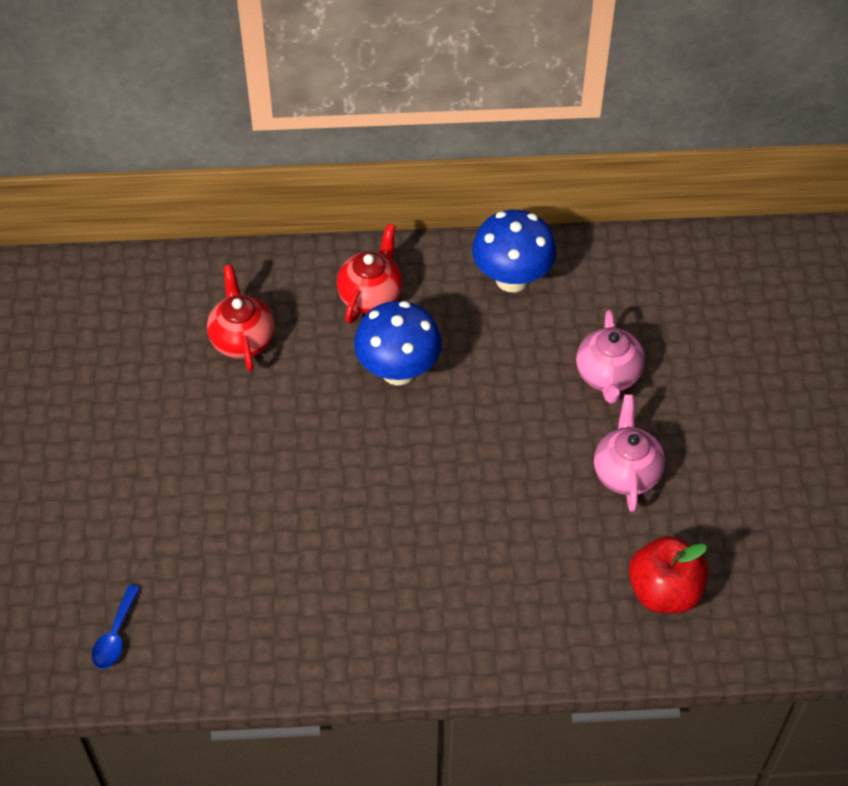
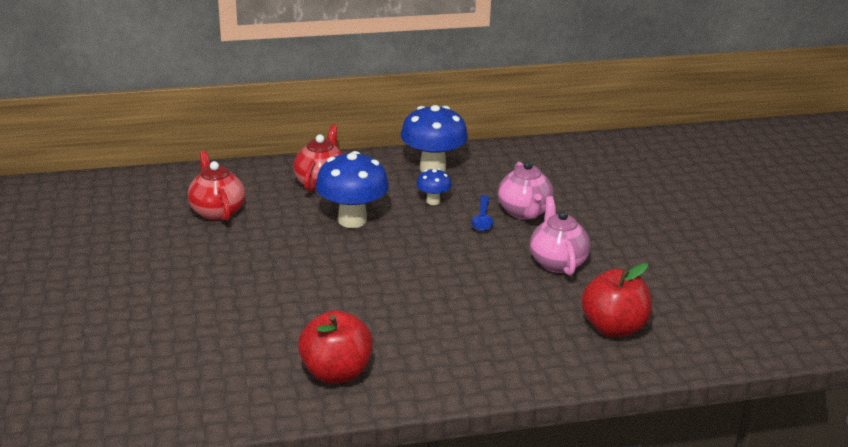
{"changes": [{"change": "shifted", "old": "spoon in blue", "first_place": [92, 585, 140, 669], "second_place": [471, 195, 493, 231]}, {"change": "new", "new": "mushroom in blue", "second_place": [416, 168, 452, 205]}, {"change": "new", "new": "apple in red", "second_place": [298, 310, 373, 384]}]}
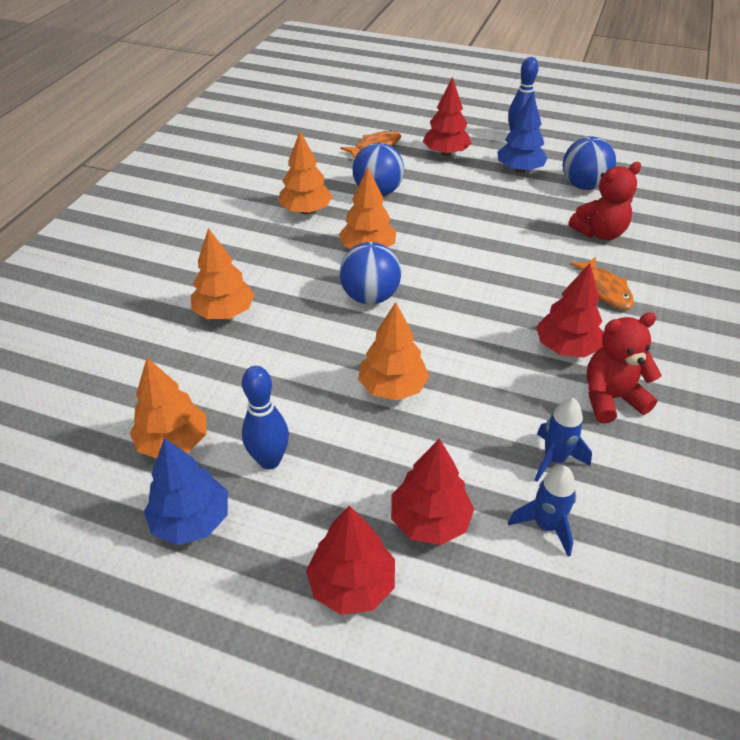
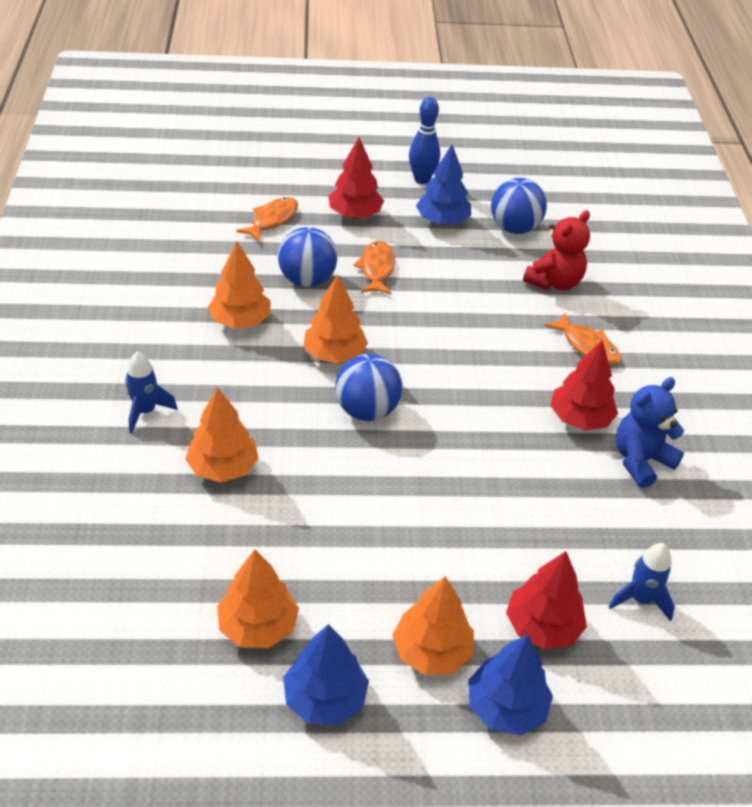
{"changes": [{"change": "shifted", "old": "tree in orange", "first_place": [358, 302, 429, 400], "second_place": [393, 576, 474, 675]}, {"change": "repainted", "old": "teddy bear in red", "new": "teddy bear in blue", "first_place": [587, 312, 661, 423], "second_place": [616, 377, 684, 488]}, {"change": "gone", "old": "bowling pin in blue", "first_place": [242, 366, 289, 470]}, {"change": "shifted", "old": "rocket in blue", "first_place": [535, 398, 592, 482], "second_place": [125, 352, 178, 434]}, {"change": "repainted", "old": "tree in red", "new": "tree in blue", "first_place": [306, 506, 395, 615], "second_place": [468, 634, 553, 735]}, {"change": "new", "new": "fish in orange", "second_place": [354, 241, 395, 295]}]}
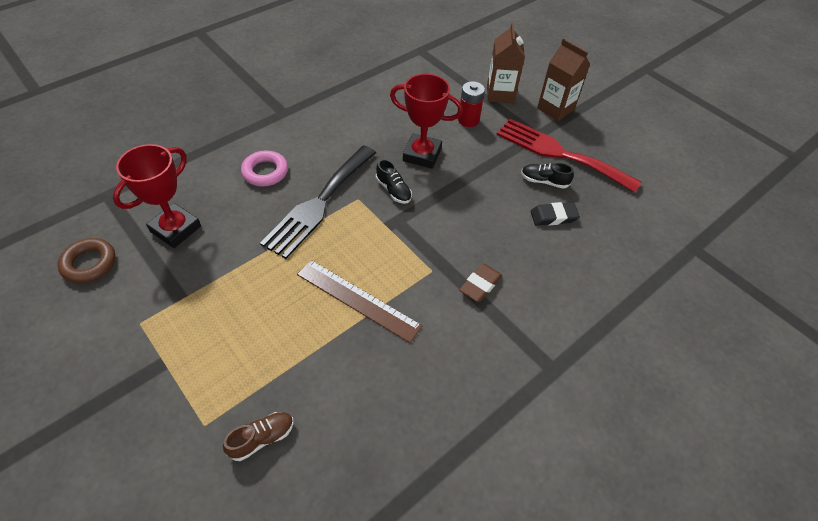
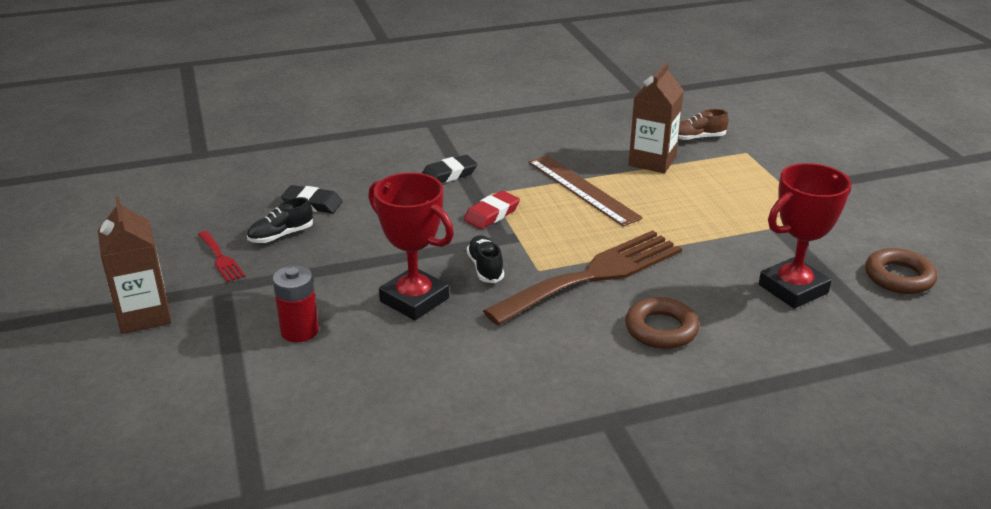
{"changes": [{"change": "shifted", "old": "carton in brown", "first_place": [487, 22, 525, 103], "second_place": [629, 62, 684, 173]}, {"change": "scaled", "old": "fork in red", "first_place": [496, 119, 642, 193], "second_place": [198, 231, 245, 282], "factor": 0.43}, {"change": "repainted", "old": "fork in black", "new": "fork in brown", "first_place": [260, 145, 376, 259], "second_place": [483, 230, 682, 326]}, {"change": "repainted", "old": "ring in pink", "new": "ring in brown", "first_place": [241, 150, 288, 187], "second_place": [625, 297, 699, 349]}, {"change": "rotated", "old": "shoe in black", "first_place": [521, 163, 574, 189], "second_place": [247, 197, 313, 243], "degrees": 105}, {"change": "repainted", "old": "eraser in brown", "new": "eraser in black", "first_place": [459, 264, 502, 302], "second_place": [422, 155, 478, 183]}, {"change": "new", "new": "eraser in red", "second_place": [464, 191, 520, 229]}]}
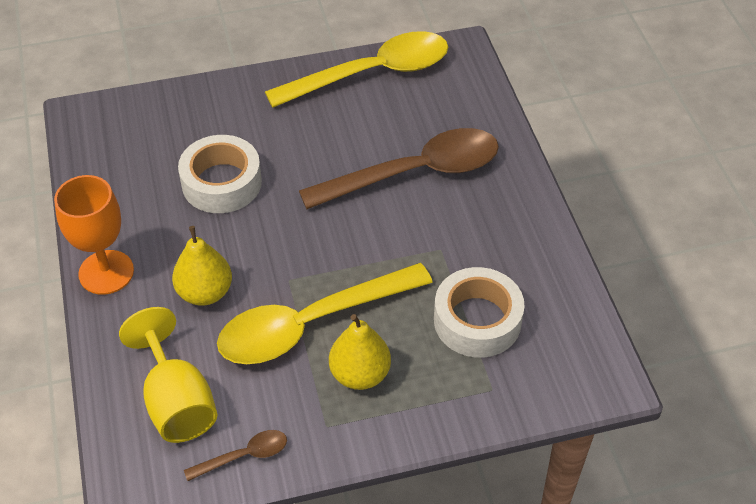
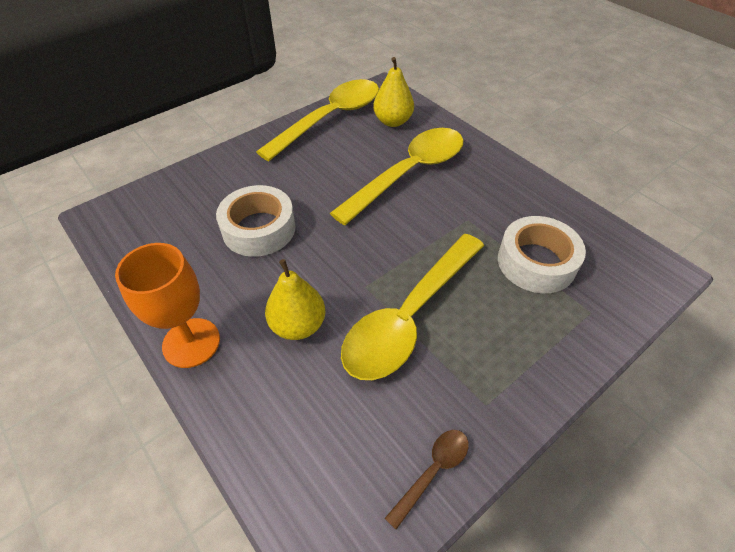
{"changes": [{"change": "repainted", "old": "spoon in brown", "new": "spoon in yellow", "first_place": [299, 128, 499, 209], "second_place": [330, 128, 463, 225]}, {"change": "gone", "old": "goblet in yellow", "first_place": [119, 307, 217, 443]}, {"change": "shifted", "old": "pear in yellow", "first_place": [329, 314, 391, 390], "second_place": [373, 57, 414, 127]}]}
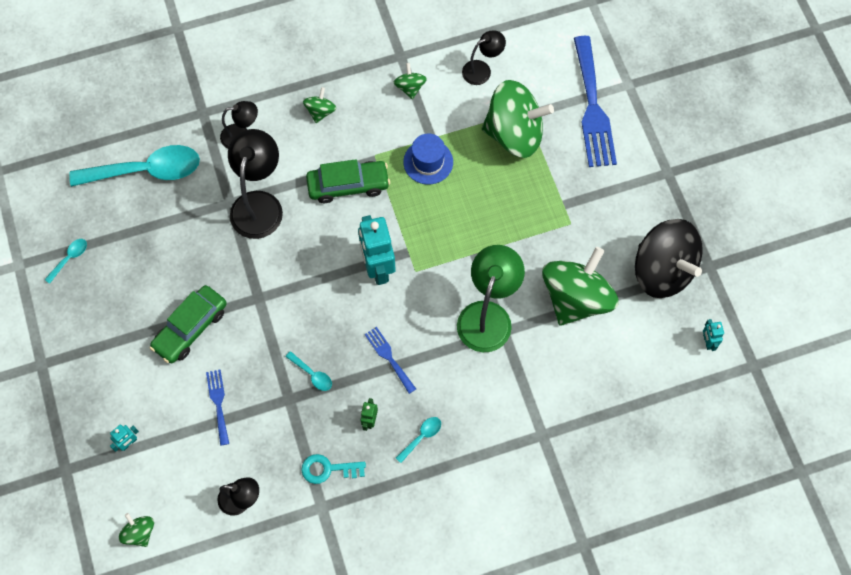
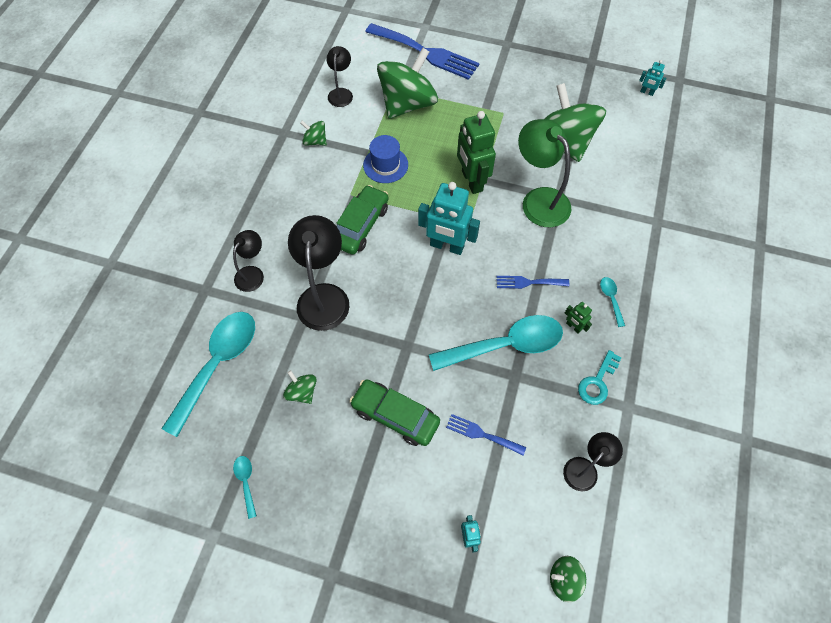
{"changes": [{"change": "shifted", "old": "spinning top in green", "first_place": [303, 87, 337, 123], "second_place": [283, 370, 317, 404]}, {"change": "rotated", "old": "lamp in black", "first_place": [228, 129, 283, 239], "second_place": [288, 215, 349, 331], "degrees": 45}, {"change": "gone", "old": "spinning top in black", "first_place": [635, 219, 703, 298]}, {"change": "rotated", "old": "car in green", "first_place": [150, 285, 227, 363], "second_place": [350, 379, 440, 446], "degrees": 135}, {"change": "scaled", "old": "spoon in turquoise", "first_place": [286, 351, 332, 391], "second_place": [429, 315, 563, 371], "factor": 2.41}, {"change": "new", "new": "robot in green", "second_place": [457, 111, 496, 194]}]}
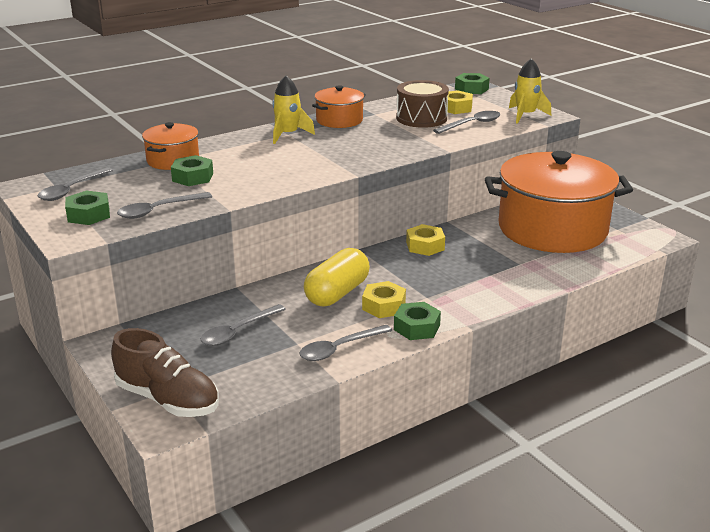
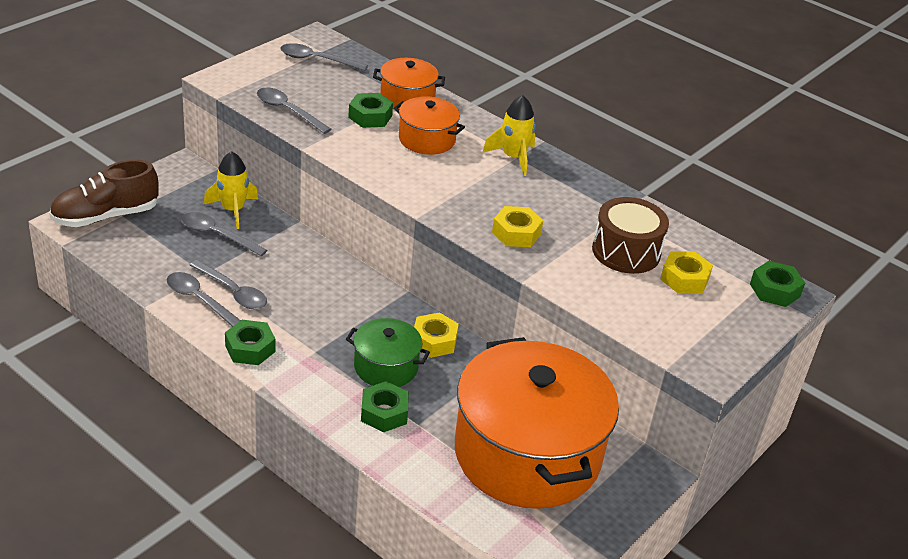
{"changes": [{"change": "shifted", "old": "rocket in yellow", "first_place": [509, 58, 551, 124], "second_place": [204, 151, 258, 229]}, {"change": "shifted", "old": "pot in orange", "first_place": [312, 85, 366, 128], "second_place": [394, 96, 465, 155]}, {"change": "shifted", "old": "spoon in grey", "first_place": [433, 111, 500, 134], "second_place": [189, 260, 267, 309]}, {"change": "shifted", "old": "nut in green", "first_place": [65, 191, 110, 225], "second_place": [361, 381, 409, 432]}, {"change": "gone", "old": "capsule in yellow", "first_place": [304, 248, 370, 306]}, {"change": "shifted", "old": "nut in yellow", "first_place": [362, 281, 406, 318], "second_place": [492, 206, 543, 247]}, {"change": "rotated", "old": "shoe in brown", "first_place": [111, 328, 219, 417], "second_place": [49, 160, 159, 227], "degrees": 45}, {"change": "new", "new": "pot in green", "second_place": [346, 318, 430, 387]}]}
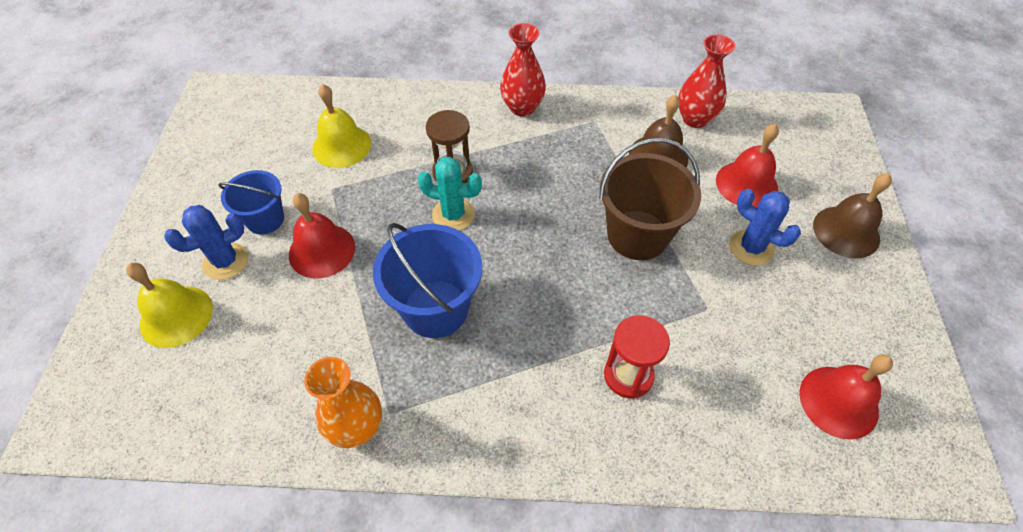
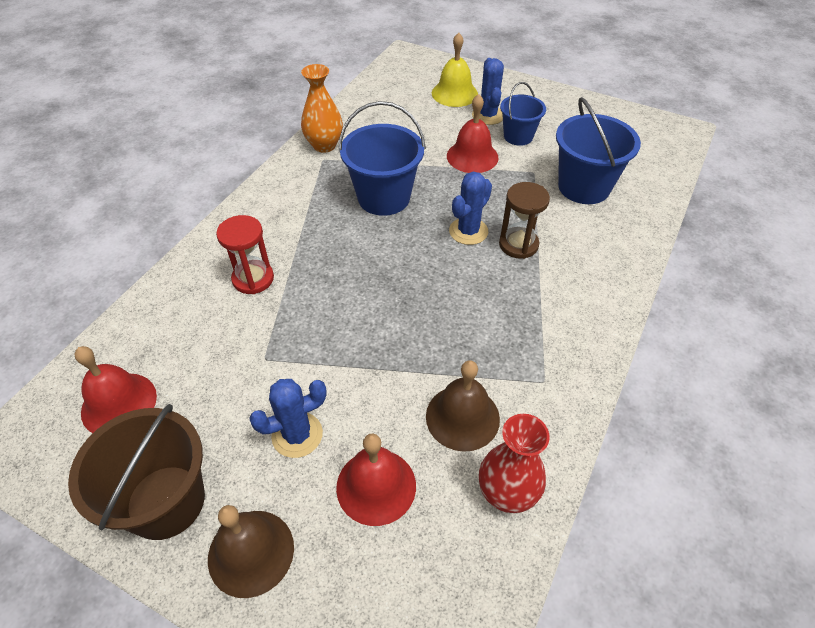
{"changes": [{"change": "gone", "old": "vase in red", "first_place": [500, 23, 546, 117]}, {"change": "swapped", "old": "bell in yellow", "new": "bucket in blue", "first_place": [312, 84, 371, 168], "second_place": [556, 97, 641, 204]}, {"change": "shifted", "old": "bucket in brown", "first_place": [599, 138, 701, 260], "second_place": [68, 404, 205, 540]}, {"change": "repainted", "old": "cactus in turquoise", "new": "cactus in blue", "first_place": [418, 157, 482, 230], "second_place": [449, 172, 492, 245]}]}
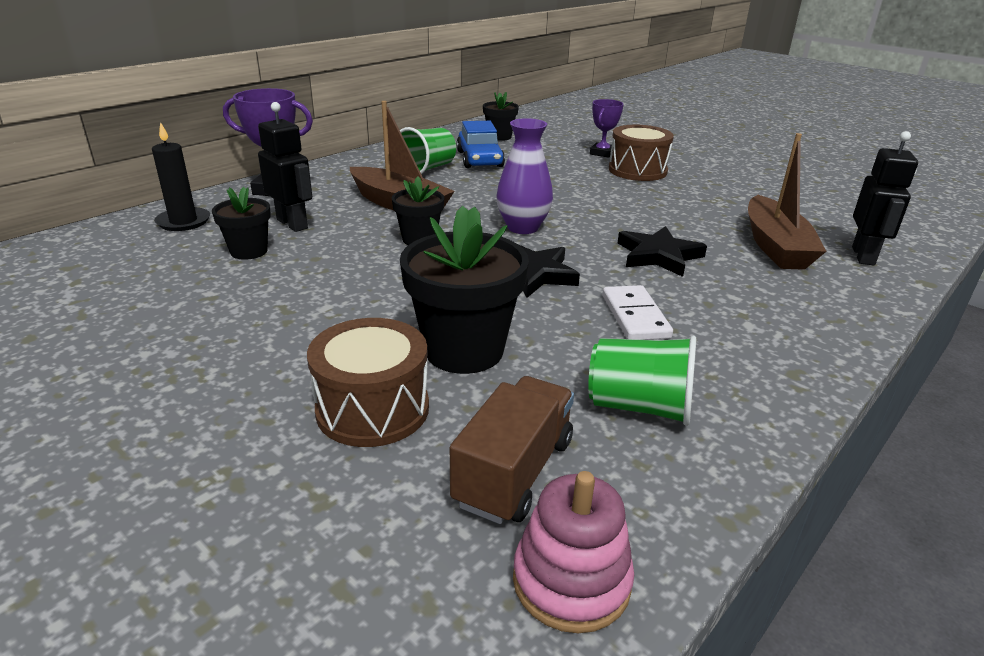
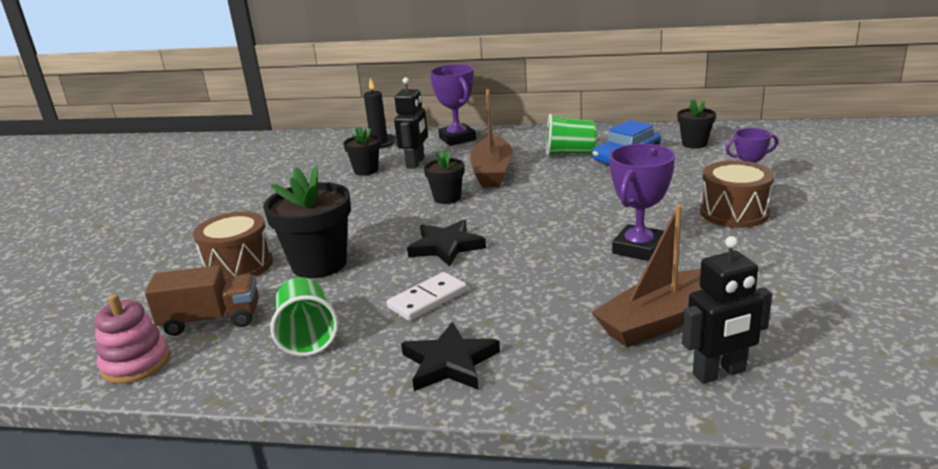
{"changes": [{"change": "gone", "old": "vase in purple", "first_place": [496, 118, 553, 234]}, {"change": "shifted", "old": "star in black", "first_place": [618, 226, 707, 277], "second_place": [401, 322, 500, 391]}, {"change": "new", "new": "trophy in purple", "second_place": [609, 144, 675, 261]}]}
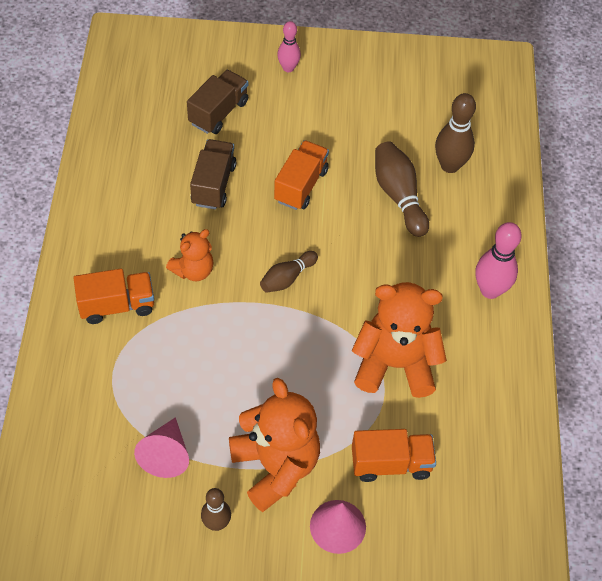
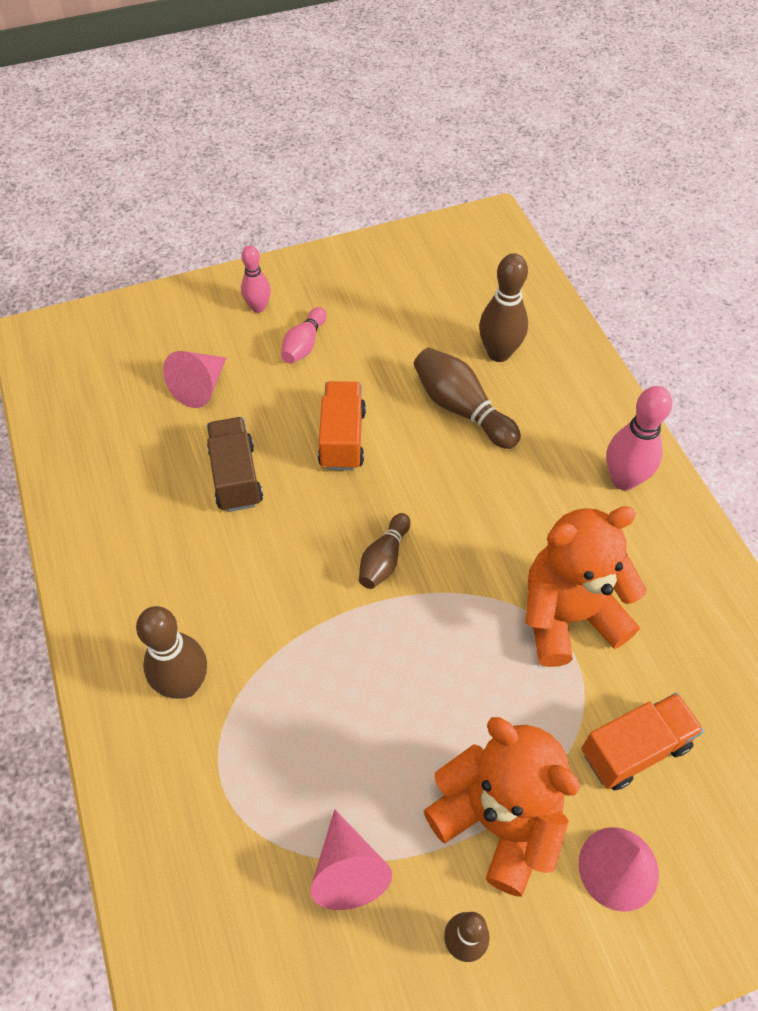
{"changes": [{"change": "swapped", "old": "truck in brown", "new": "cone in pink", "first_place": [187, 70, 248, 134], "second_place": [163, 351, 226, 408]}, {"change": "gone", "old": "teddy bear in orange", "first_place": [166, 229, 214, 281]}, {"change": "swapped", "old": "truck in orange", "new": "bowling pin in brown", "first_place": [74, 269, 154, 324], "second_place": [136, 606, 207, 699]}, {"change": "new", "new": "bowling pin in pink", "second_place": [281, 307, 326, 364]}]}
